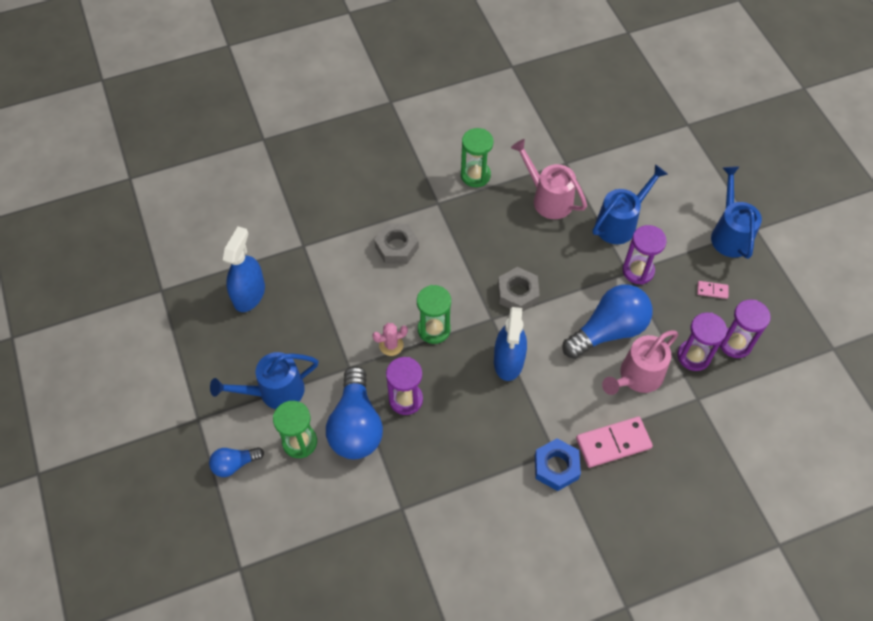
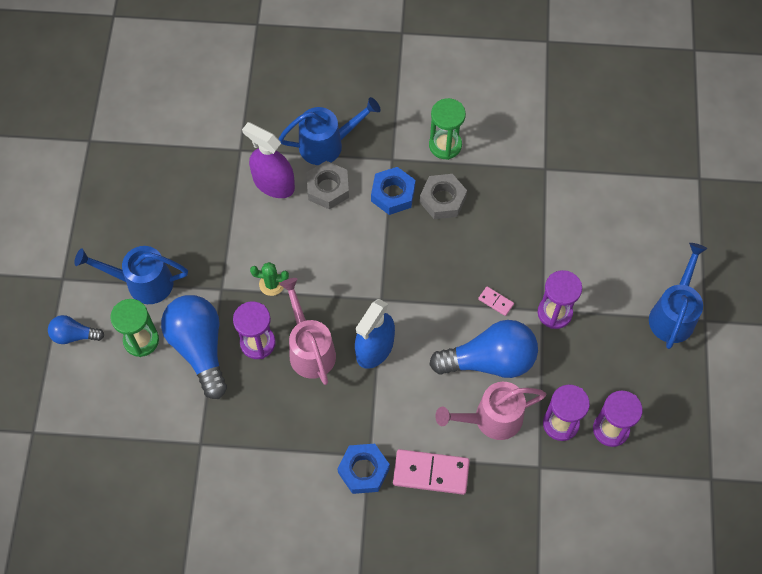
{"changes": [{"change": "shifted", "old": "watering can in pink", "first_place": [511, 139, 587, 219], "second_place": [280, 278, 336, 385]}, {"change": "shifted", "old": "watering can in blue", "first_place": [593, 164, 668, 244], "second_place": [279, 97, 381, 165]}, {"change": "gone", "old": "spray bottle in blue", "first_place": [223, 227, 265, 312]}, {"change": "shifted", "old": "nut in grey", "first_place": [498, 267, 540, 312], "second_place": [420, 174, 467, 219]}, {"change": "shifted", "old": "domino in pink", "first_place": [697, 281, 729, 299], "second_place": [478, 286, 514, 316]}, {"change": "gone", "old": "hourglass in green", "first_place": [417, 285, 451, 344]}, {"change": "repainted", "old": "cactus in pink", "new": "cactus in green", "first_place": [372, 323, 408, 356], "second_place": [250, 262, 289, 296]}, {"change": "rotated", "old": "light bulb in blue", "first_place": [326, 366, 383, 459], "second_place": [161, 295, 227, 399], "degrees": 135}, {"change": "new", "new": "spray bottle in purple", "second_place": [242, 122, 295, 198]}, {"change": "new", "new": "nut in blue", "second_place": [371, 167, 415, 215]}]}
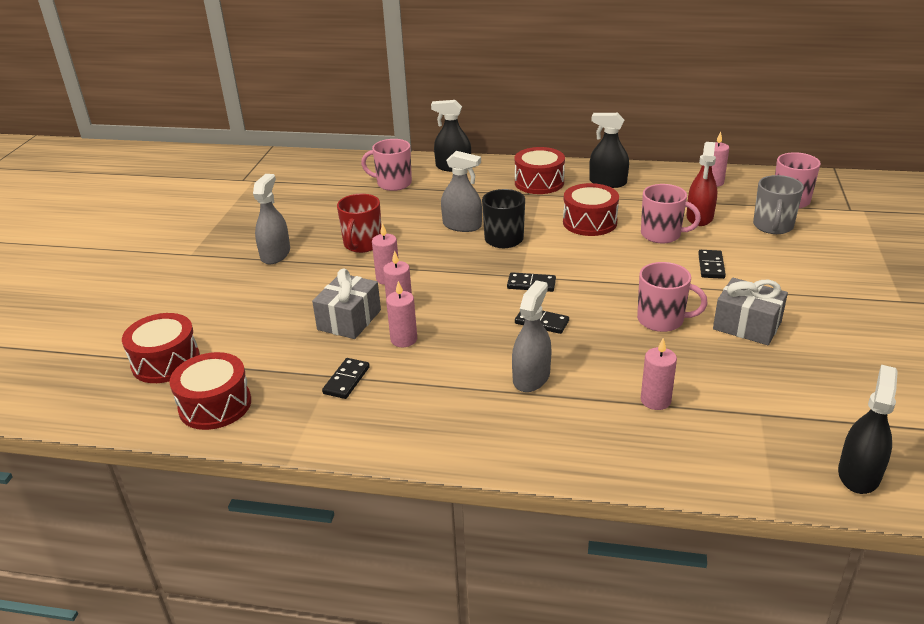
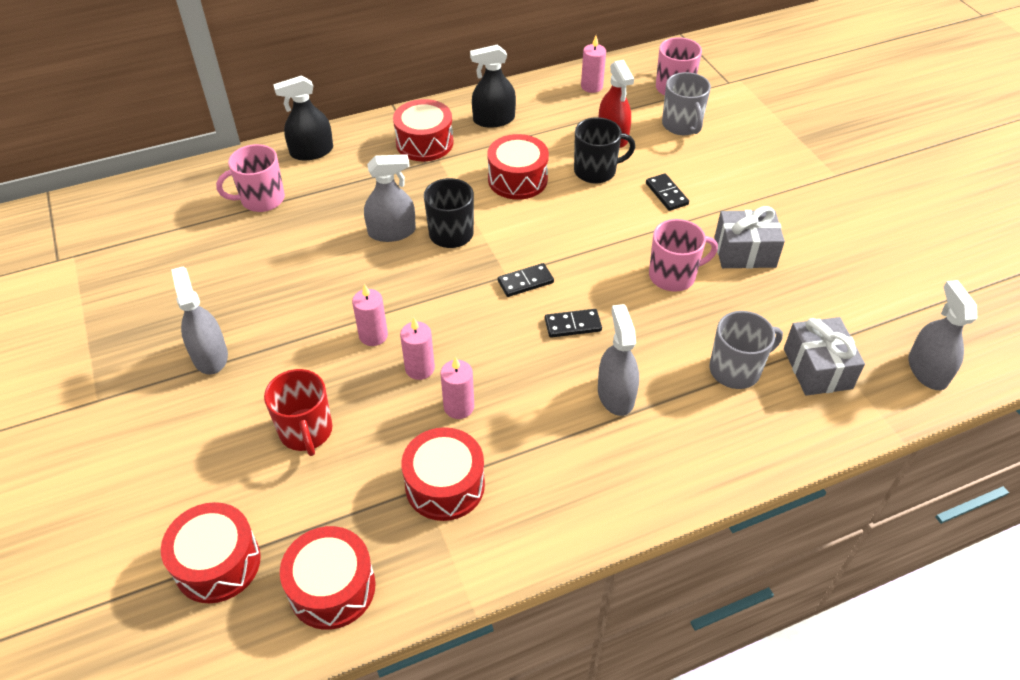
{"changes": [{"change": "repainted", "old": "mug in pink", "new": "mug in black", "first_place": [641, 184, 701, 243], "second_place": [574, 117, 635, 184]}, {"change": "shifted", "old": "mug in red", "first_place": [337, 194, 381, 253], "second_place": [264, 369, 333, 456]}, {"change": "shifted", "old": "gift in grey", "first_place": [312, 269, 381, 339], "second_place": [784, 317, 865, 396]}, {"change": "swapped", "old": "candle in pink", "new": "mug in grey", "first_place": [641, 338, 677, 410], "second_place": [710, 311, 783, 389]}, {"change": "swapped", "old": "domino in black", "new": "drum in red", "first_place": [322, 358, 370, 399], "second_place": [401, 427, 485, 521]}, {"change": "repainted", "old": "spray bottle in black", "new": "spray bottle in grey", "first_place": [838, 365, 898, 494], "second_place": [908, 280, 977, 390]}]}
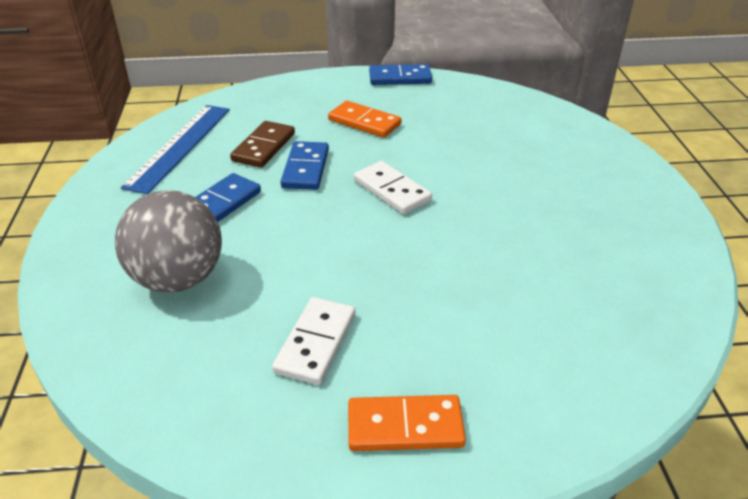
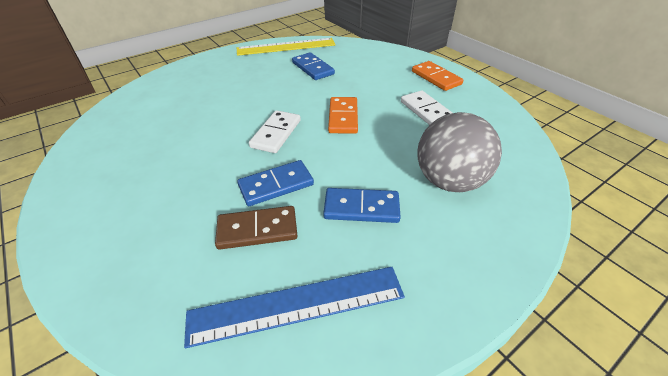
{"changes": [{"change": "shifted", "old": "domino in blue", "first_place": [369, 64, 432, 85], "second_place": [292, 52, 335, 80]}, {"change": "shifted", "old": "domino in orange", "first_place": [328, 101, 402, 138], "second_place": [328, 97, 358, 134]}, {"change": "rotated", "old": "domino in white", "first_place": [272, 297, 355, 385], "second_place": [401, 90, 452, 125], "degrees": 75}, {"change": "new", "new": "ruler in yellow", "second_place": [237, 38, 336, 56]}]}
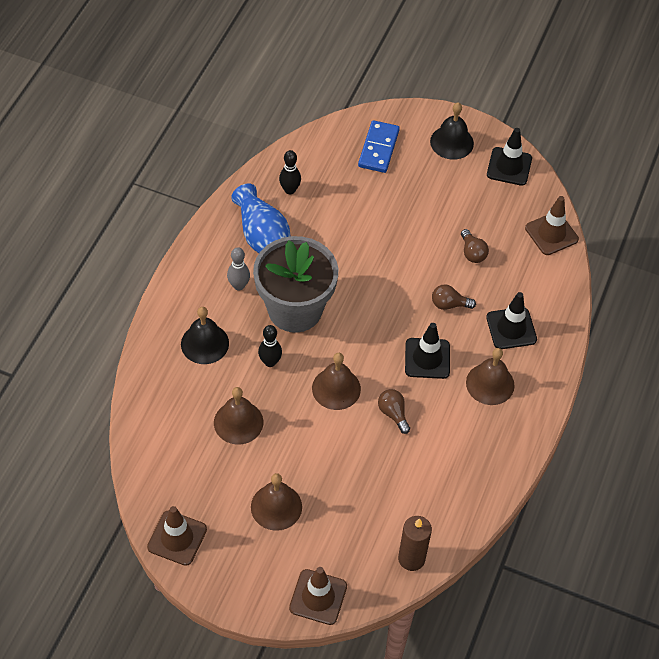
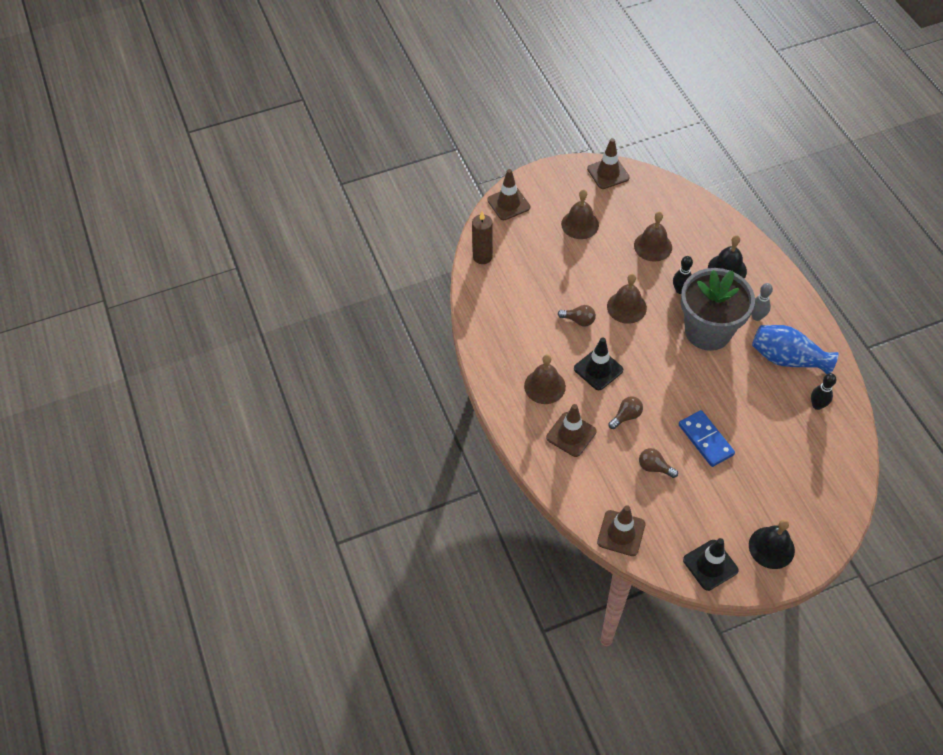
{"changes": [{"change": "shifted", "old": "domino in blue", "first_place": [358, 120, 400, 173], "second_place": [679, 410, 735, 467]}, {"change": "repainted", "old": "traffic cone in black", "new": "traffic cone in brown", "first_place": [486, 292, 537, 349], "second_place": [546, 404, 597, 457]}]}
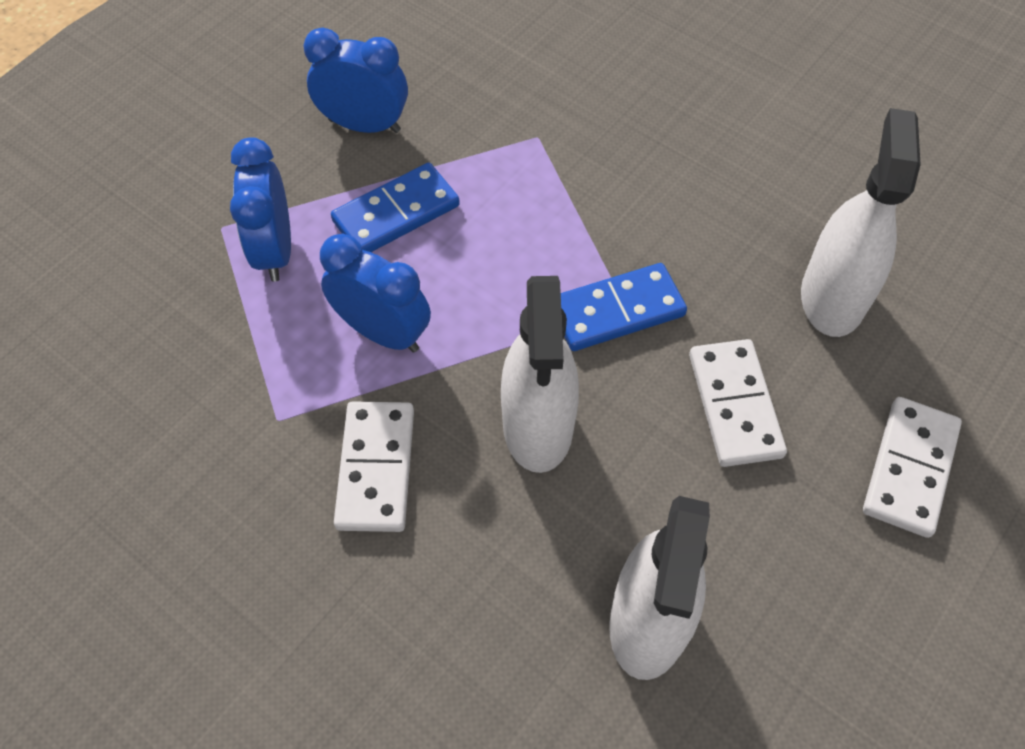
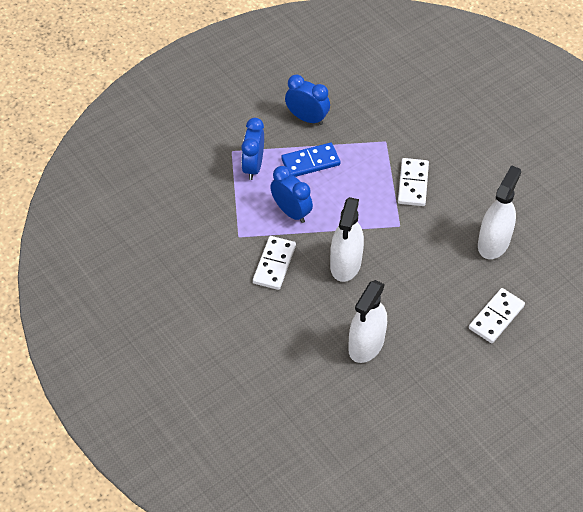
{"changes": [{"change": "gone", "old": "domino in blue", "first_place": [561, 263, 687, 351]}, {"change": "shifted", "old": "domino in white", "first_place": [689, 339, 787, 467], "second_place": [398, 158, 429, 206]}]}
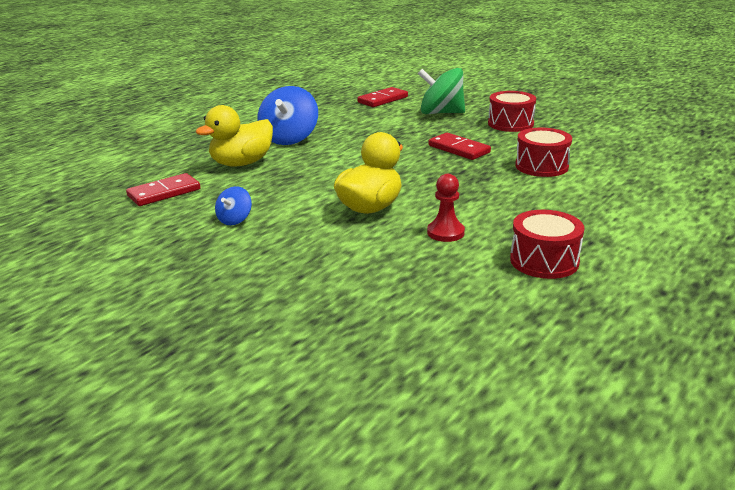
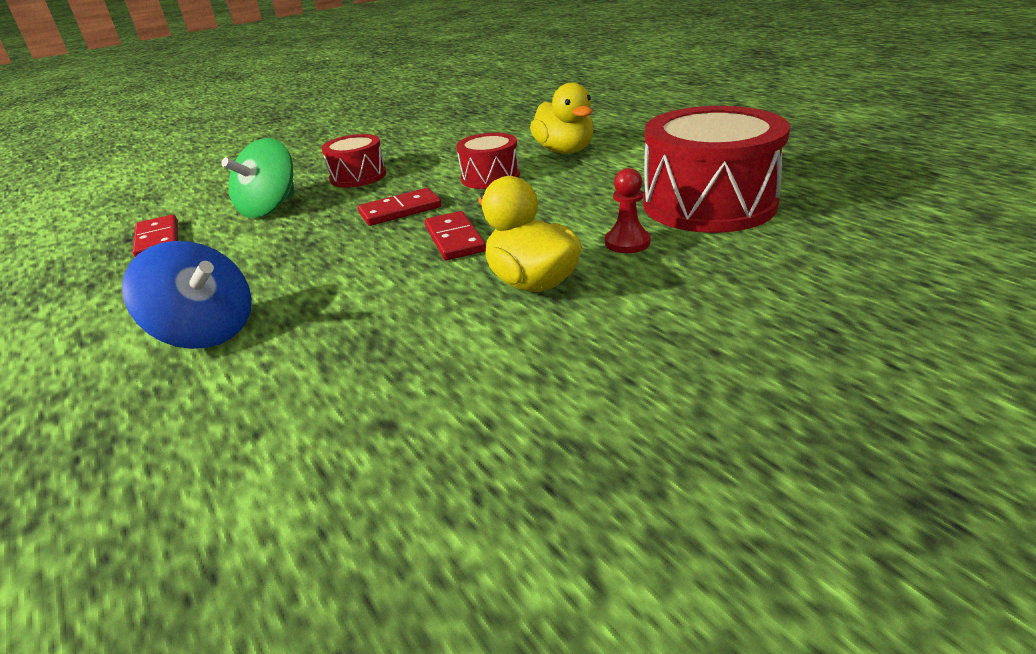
{"changes": [{"change": "shifted", "old": "duck in yellow", "first_place": [195, 105, 273, 167], "second_place": [530, 82, 593, 154]}, {"change": "shifted", "old": "domino in red", "first_place": [126, 173, 201, 206], "second_place": [425, 211, 486, 260]}, {"change": "gone", "old": "spinning top in blue", "first_place": [215, 186, 252, 225]}, {"change": "scaled", "old": "drum in red", "first_place": [510, 210, 584, 279], "second_place": [643, 106, 790, 233], "factor": 1.87}]}
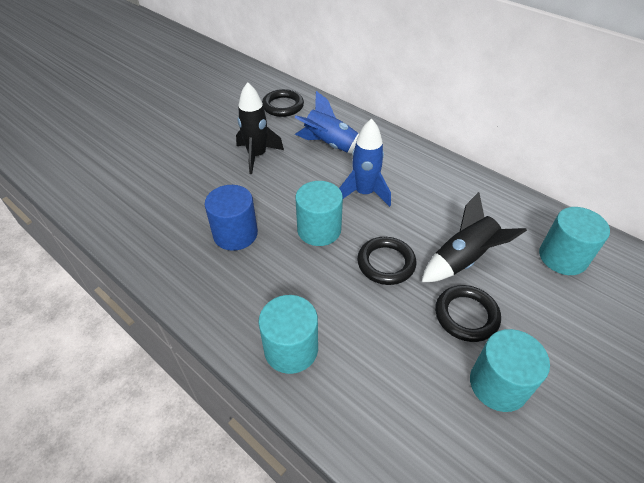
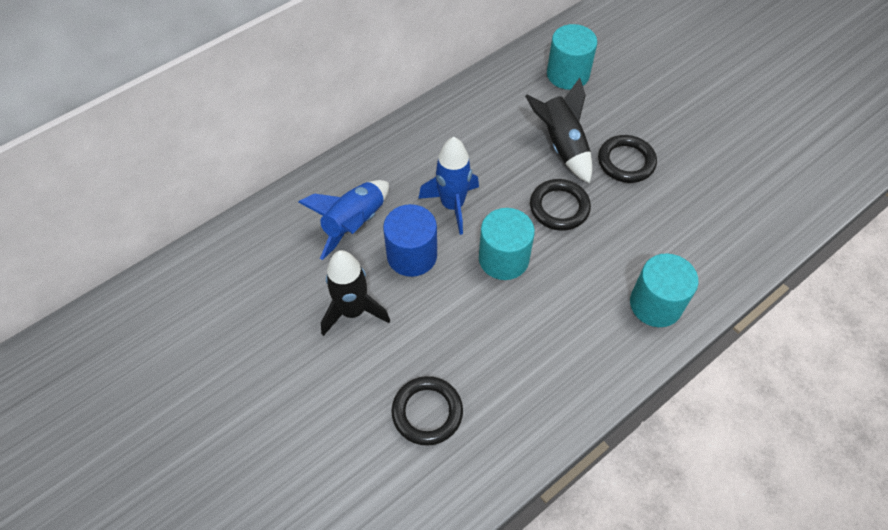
{"changes": [{"change": "shifted", "old": "ring in black", "first_place": [262, 89, 304, 117], "second_place": [391, 376, 463, 446]}, {"change": "shifted", "old": "cylinder in blue", "first_place": [204, 185, 258, 251], "second_place": [383, 204, 437, 277]}, {"change": "gone", "old": "cylinder in turquoise", "first_place": [470, 329, 550, 412]}]}
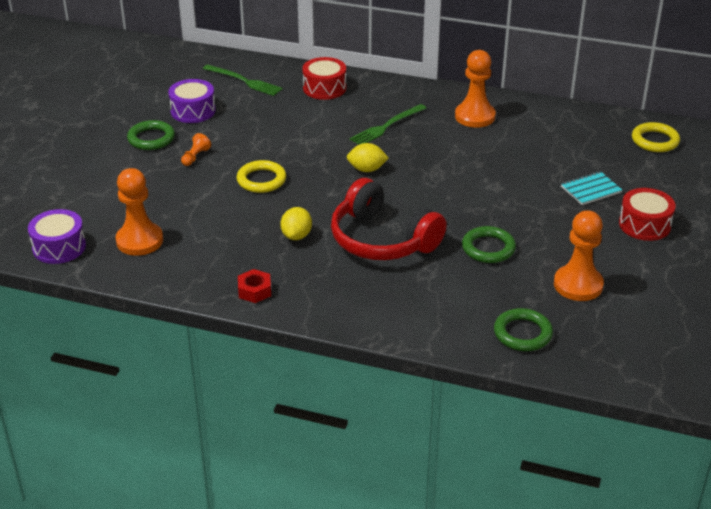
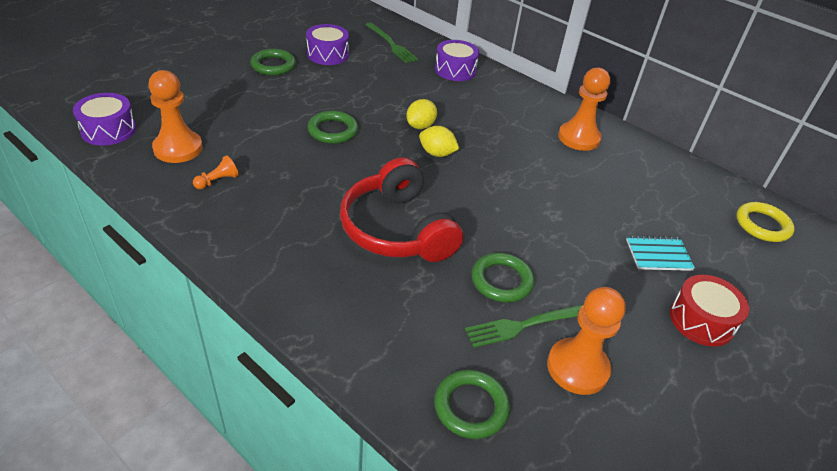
{"changes": [{"change": "repainted", "old": "drum in red", "new": "drum in purple", "first_place": [302, 57, 346, 100], "second_place": [435, 40, 479, 81]}, {"change": "shifted", "old": "fork in green", "first_place": [350, 104, 426, 144], "second_place": [465, 304, 584, 348]}, {"change": "shifted", "old": "pawn in orange", "first_place": [181, 133, 211, 166], "second_place": [193, 155, 239, 189]}, {"change": "repainted", "old": "ring in yellow", "new": "ring in green", "first_place": [237, 160, 286, 193], "second_place": [308, 111, 358, 144]}, {"change": "shifted", "old": "lemon in yellow", "first_place": [280, 207, 312, 240], "second_place": [406, 99, 437, 129]}, {"change": "gone", "old": "nut in red", "first_place": [238, 269, 271, 303]}]}
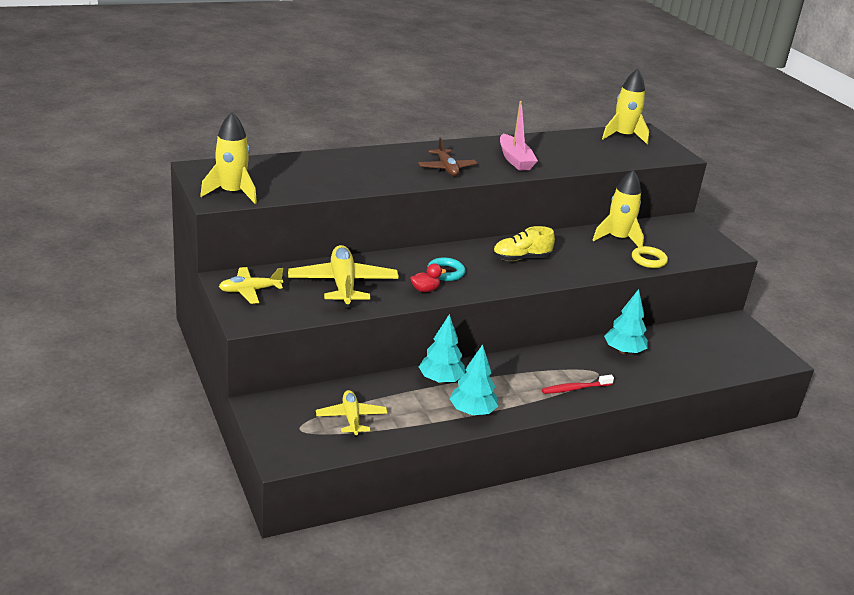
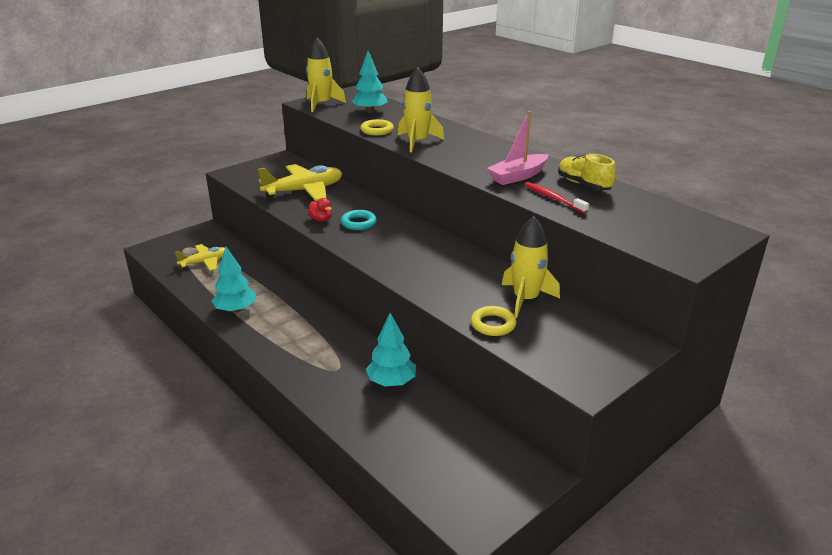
{"changes": [{"change": "shifted", "old": "rocket in yellow", "first_place": [602, 69, 649, 144], "second_place": [397, 67, 444, 152]}, {"change": "gone", "old": "plane in brown", "first_place": [418, 138, 477, 176]}, {"change": "shifted", "old": "shoe in yellow", "first_place": [493, 226, 555, 261], "second_place": [558, 154, 616, 190]}, {"change": "gone", "old": "plane in yellow", "first_place": [219, 267, 283, 304]}, {"change": "shifted", "old": "tree in turquoise", "first_place": [419, 314, 465, 384], "second_place": [351, 51, 388, 113]}, {"change": "shifted", "old": "toothbrush in red", "first_place": [541, 375, 614, 394], "second_place": [525, 182, 589, 214]}, {"change": "new", "new": "ring in yellow", "second_place": [360, 119, 394, 136]}]}
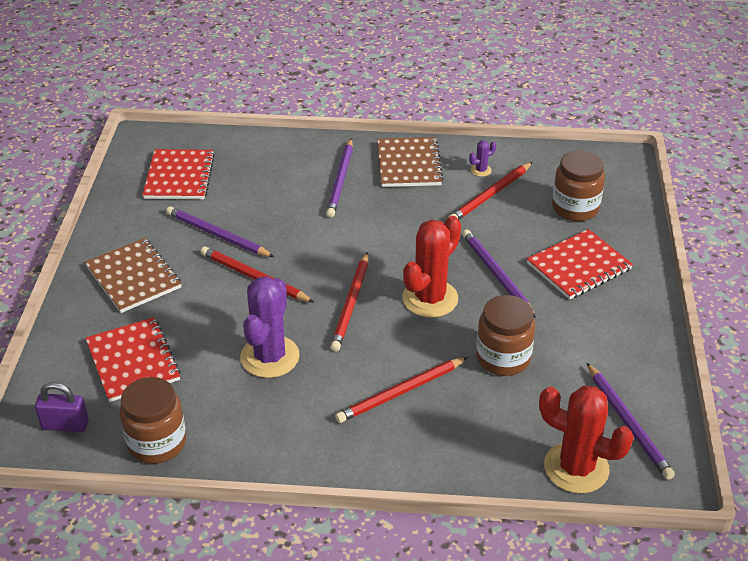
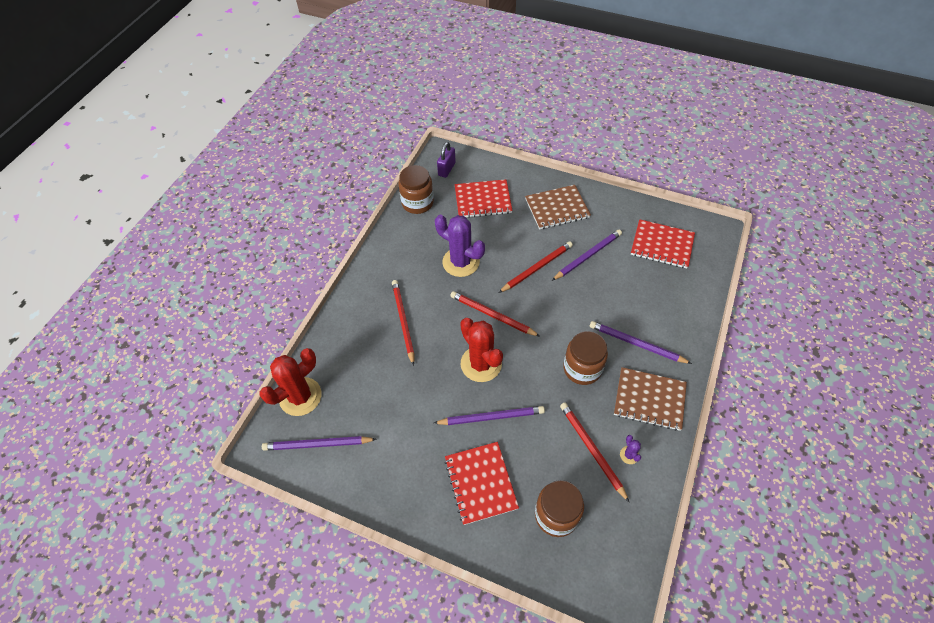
{"changes": [{"change": "shifted", "old": "jar in brown", "first_place": [476, 295, 536, 376], "second_place": [563, 331, 608, 385]}]}
